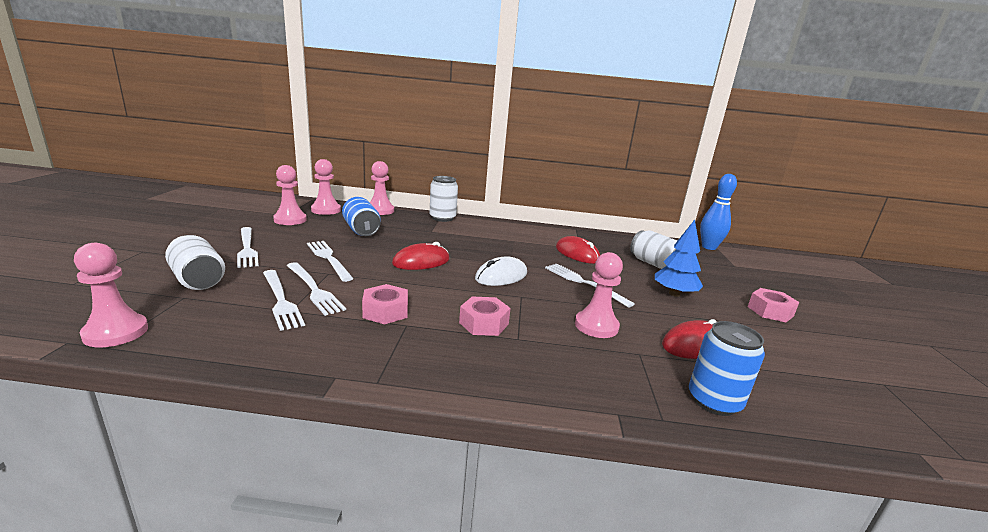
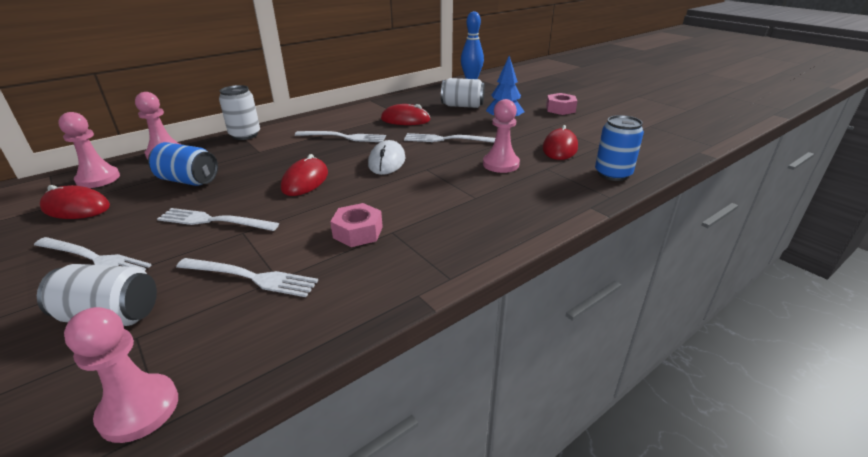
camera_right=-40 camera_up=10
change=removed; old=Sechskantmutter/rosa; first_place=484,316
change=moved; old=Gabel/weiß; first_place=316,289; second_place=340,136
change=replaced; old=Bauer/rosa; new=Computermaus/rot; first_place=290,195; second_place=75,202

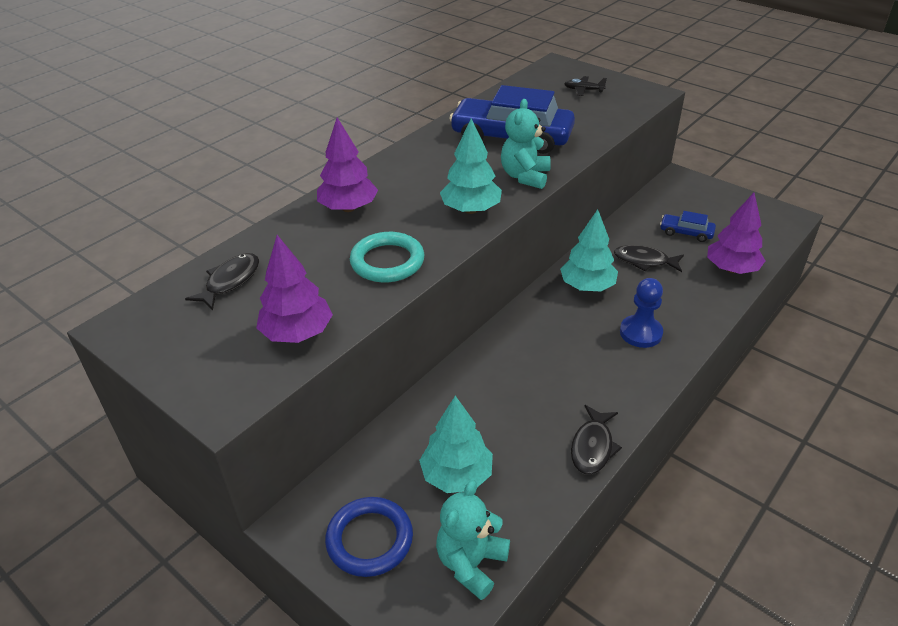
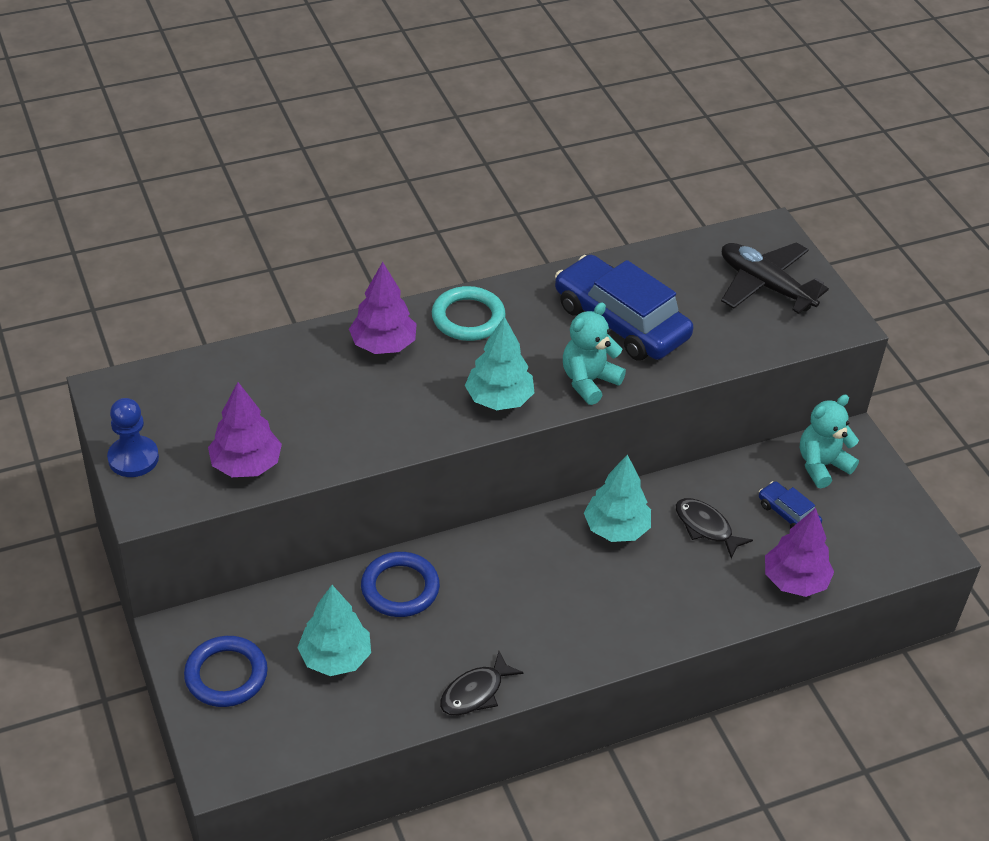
camera_right=25 camera_up=5
change=removed; old=Fisch/schwarz; first_place=222,281
change=added; new=Ring/blau; second_place=400,584
change=moved; old=Ring/türkis; first_place=387,257; second_place=469,313
change=moved; old=Teddybär/türkis; first_place=473,540; second_place=829,442
change=moved; old=Bauer/blau; first_place=641,313; second_place=133,437
change=resized; old=Flugzeug/schwarz; first_place=585,86; second_place=775,278; factor=2.19

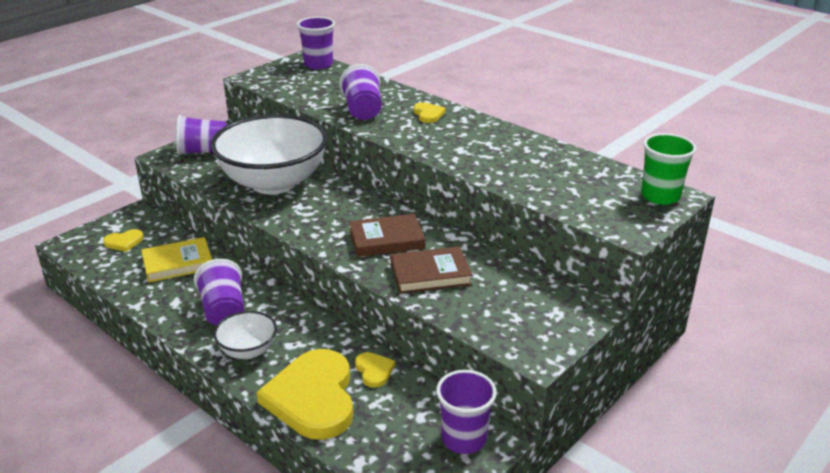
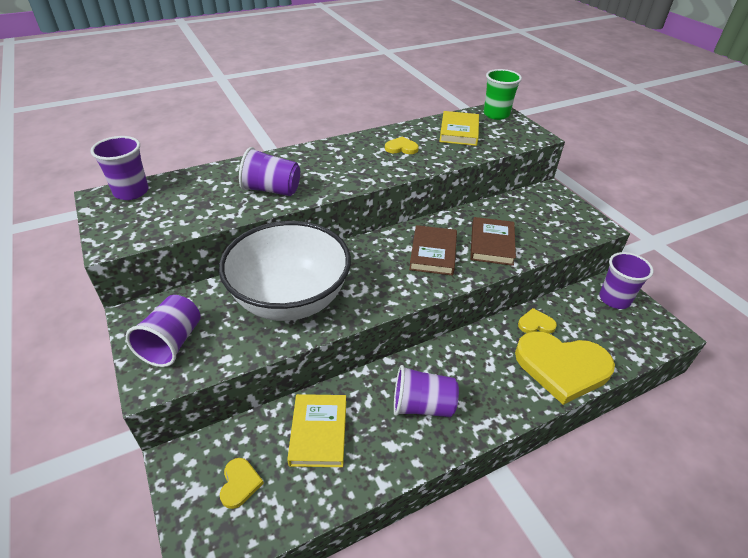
camera_right=-70 camera_up=10
change=removed; old=Schüssel/weiß; first_place=245,335
change=added; new=Buch/gelb; second_place=459,128
change=moved; old=Herz/gelb; first_place=429,112; second_place=402,145

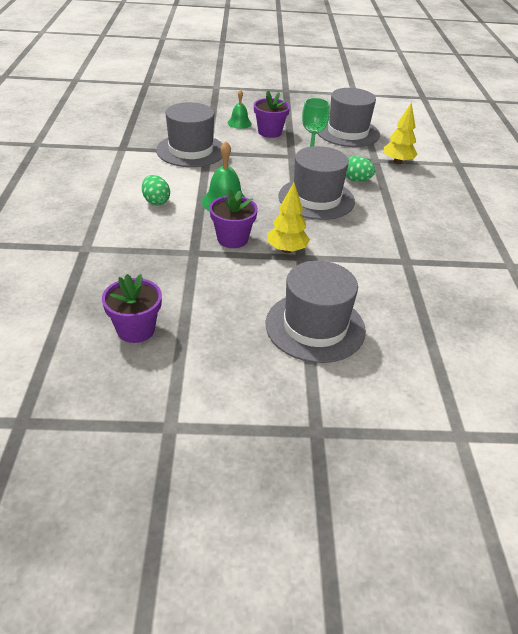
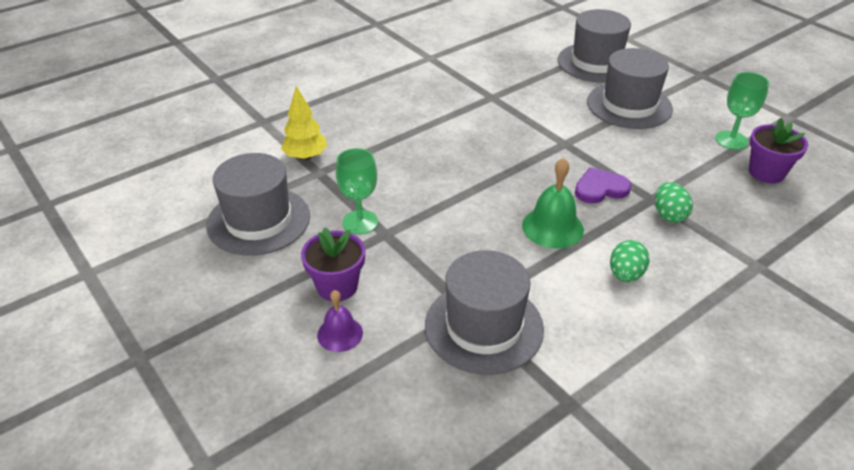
camera_right=-125 camera_up=0
change=removed; old=Baum/gelb; first_place=289,218
change=added; new=Kelch/grün; second_place=742,111
change=moved; old=Hut/grau; first_place=316,183; second_place=594,46
change=moved; old=Ei/grün; first_place=360,169; second_place=674,202
change=replaced; old=Blumentopf/lila; new=Herz/lila; first_place=233,218; second_place=603,185
change=recoloured; old=Glocke/grün; new=Glocke/lila; first_place=240,109; second_place=340,321

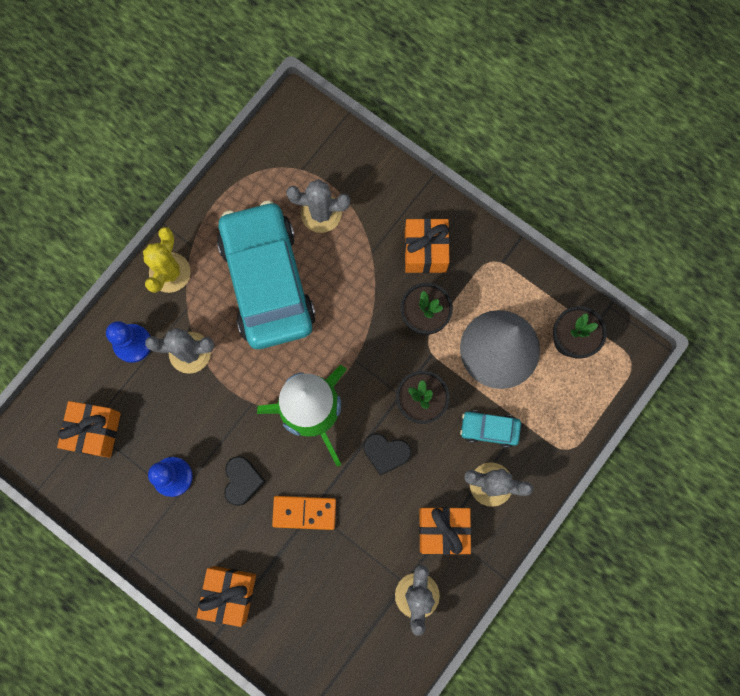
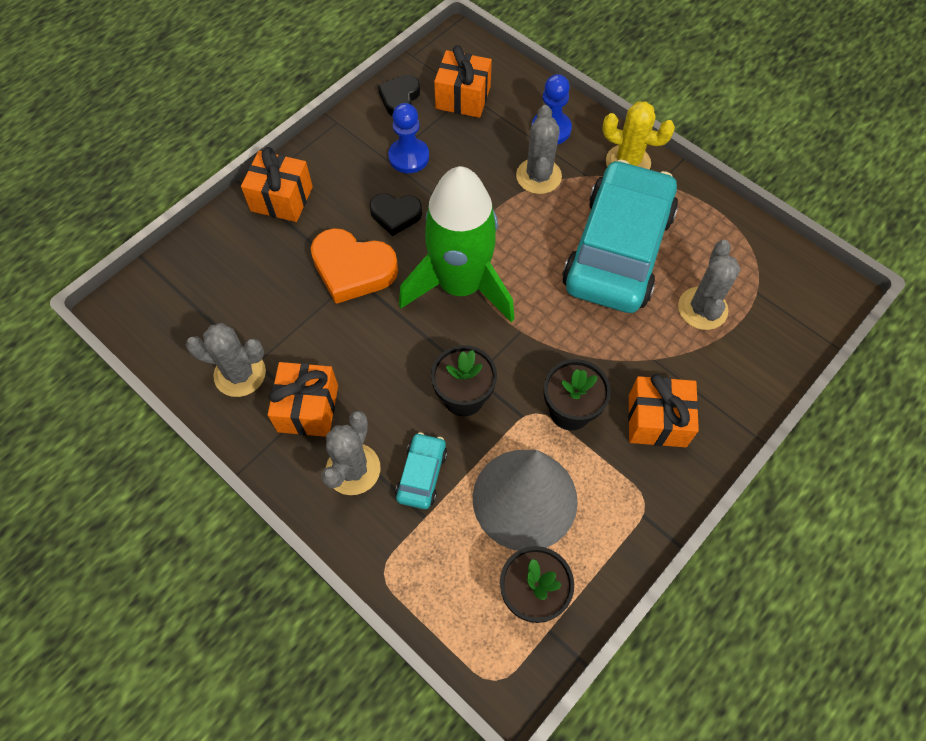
camera_right=95 camera_up=-15
change=moved; old=Herz/schwarz; first_place=387,454; second_place=399,96
change=replaced; old=Dominostein/orange; new=Herz/orange; first_place=304,513; second_place=354,266
change=turned; old=Auto/türkis; first_place=266,275; second_place=620,236; degrees=-60

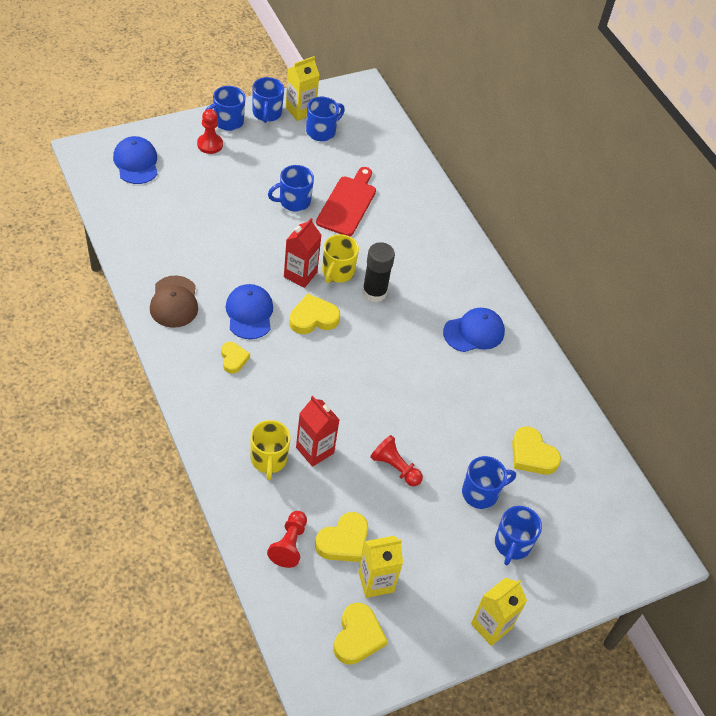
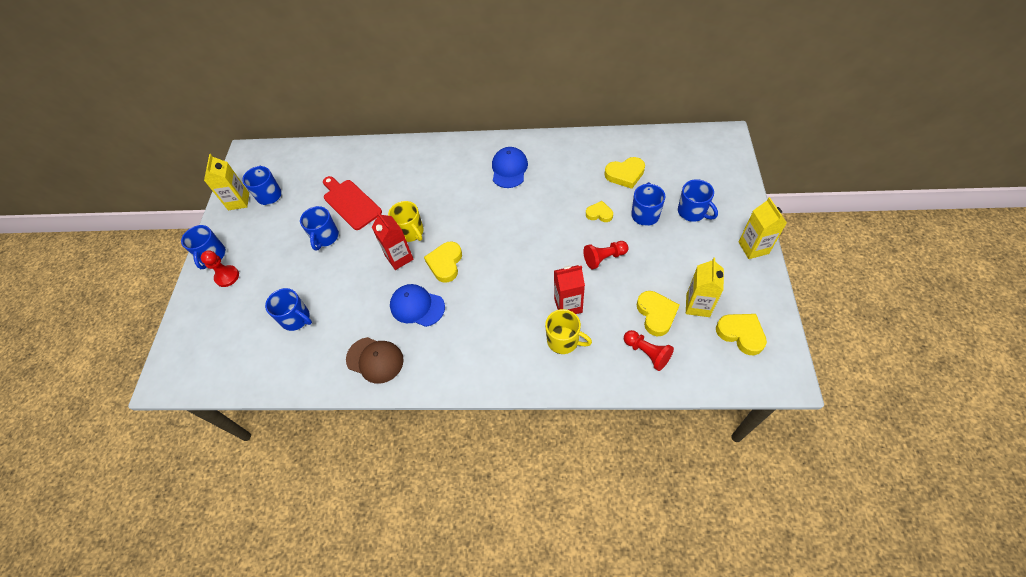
camera_right=-50 camera_up=5
change=removed; old=Kappe/blau; first_place=135,160
change=removed; old=Klebestift/schwarz; first_place=378,272
change=moved; old=Herz/gelb; first_place=235,358; second_place=599,211
change=moved; old=Tasse/blau; first_place=268,100; second_place=288,309

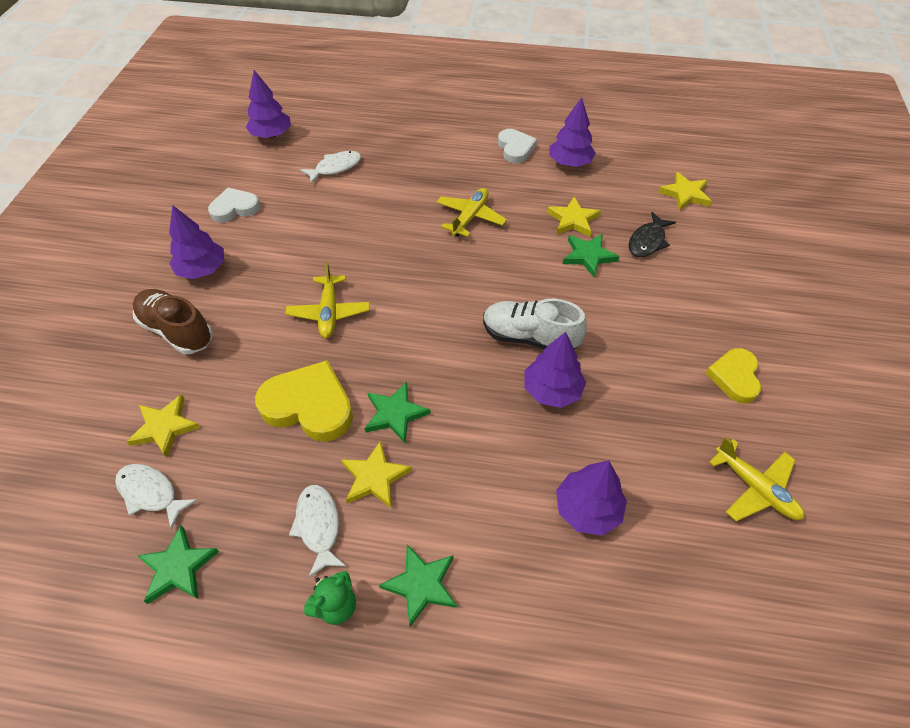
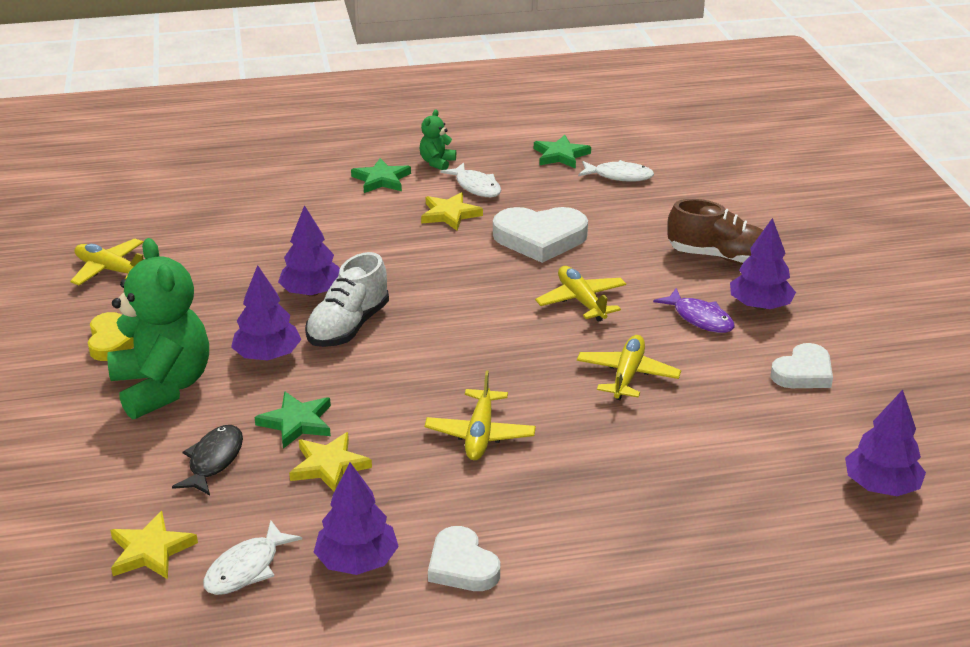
camera_right=160 camera_up=-20
change=removed; old=Stern/gelb; first_place=163,426
change=removed; old=Stern/grün; first_place=398,412
change=added; new=Teddybär/grün; second_place=158,329
change=added; new=Flugzeug/gelb; second_place=629,367
change=added; new=Fisch/lila; second_place=694,310
change=moved; old=Fisch/weiß; first_place=330,167; second_place=252,557
change=moved; old=Baum/lila; first_place=591,498; second_place=266,312
change=recoloured; old=Herz/gelb; new=Herz/weiß; first_place=304,401; second_place=540,235
change=turned; old=Schuh/weiß; first_place=535,324; second_place=347,299; degrees=120

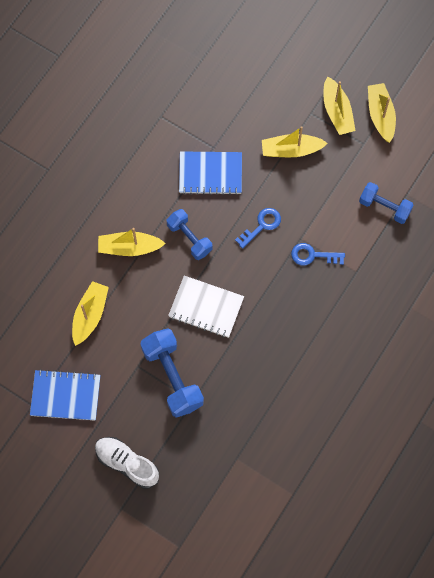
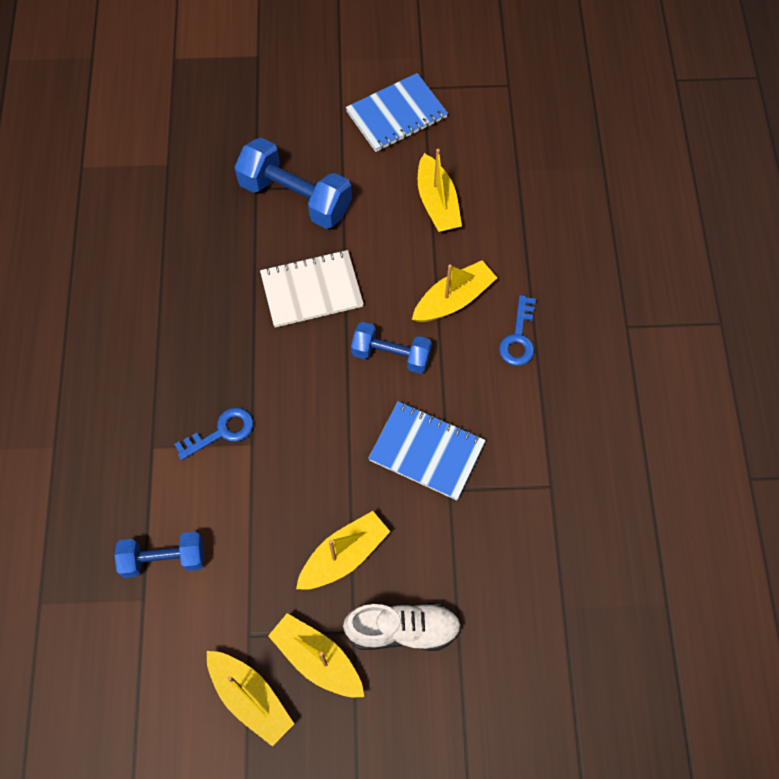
camera_right=145 camera_up=-5
change=moved; old=Schuh/weiß; first_place=127,463; second_place=402,627
change=moved; old=Schlüssel/blau; first_place=258,228; second_place=517,330
change=turned; old=Notizbuch/blau; first_place=210,173; second_place=427,450; degrees=60

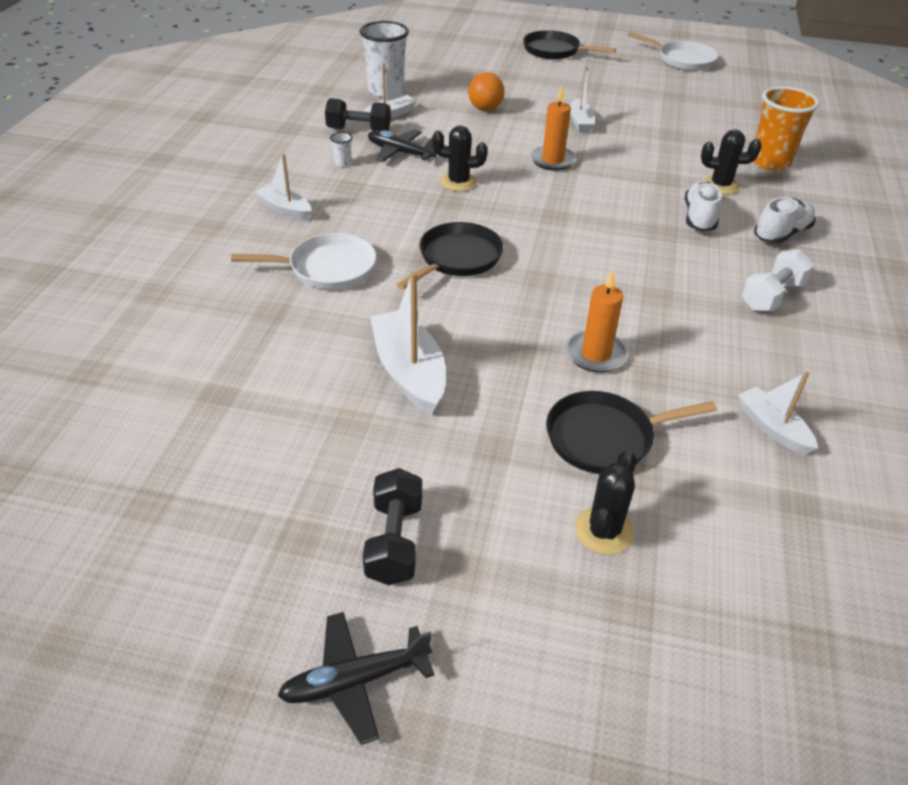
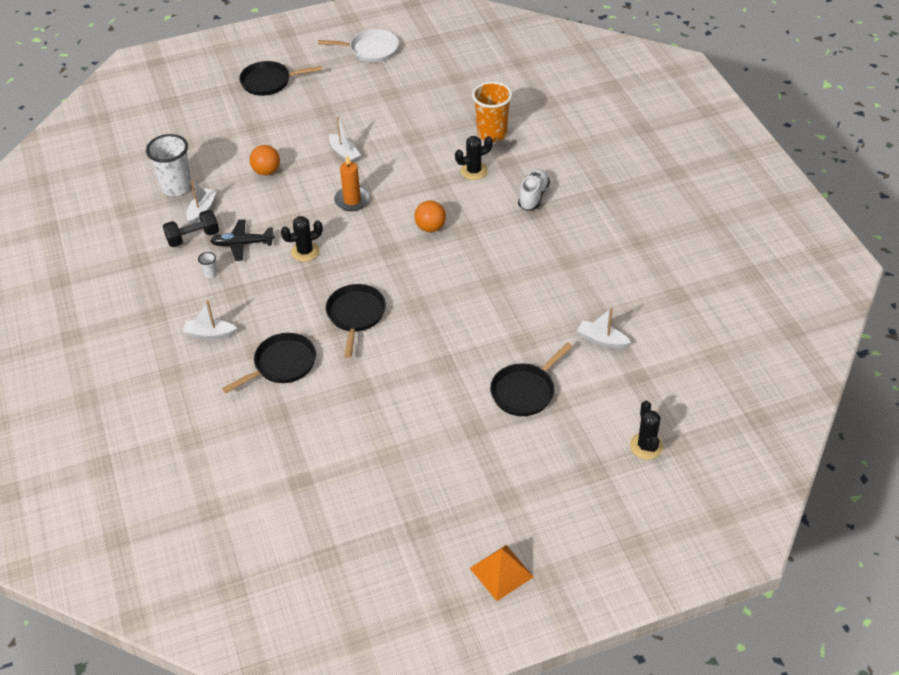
camera_right=-30 camera_up=5
change=removed; old=Hantel/schwarz; first_place=392,526
change=removed; old=Boot/weiß; first_place=408,343
change=removed; old=Kerze/orange; first_place=597,321
change=removed; old=Schuh/weiß; first_place=703,206
change=removed; old=Hantel/weiß; first_place=778,280
change=added; new=Ball/orange; second_place=430,216
change=moved; old=Kaktus/schwarz; first_place=605,502; second_place=646,430
change=replaced; old=Flugzeug/schwarz; new=Pyramide/orange; first_place=355,678; second_place=502,573
change=recoloured; old=Pfanne/weiß; new=Pfanne/schwarz; first_place=304,261; second_place=269,363

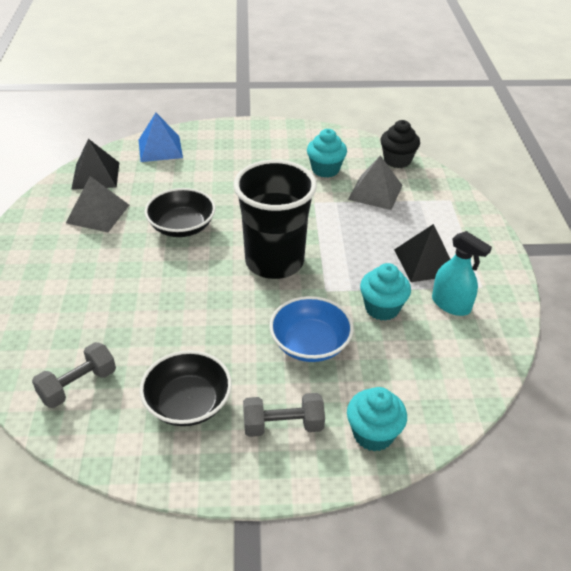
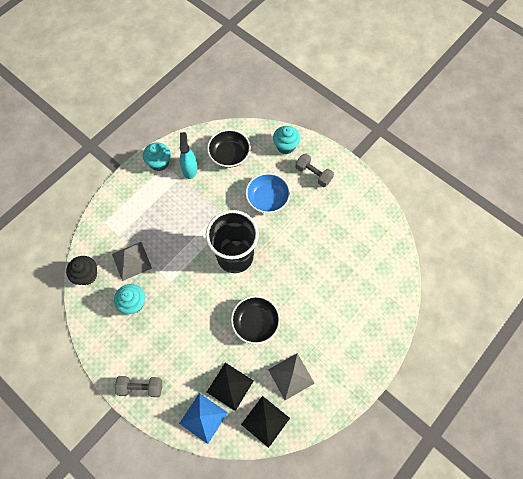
camera_right=-135 camera_up=25
change=moved; old=Hantel/grau; first_place=74,375; second_place=138,386
change=moved; old=Schüssel/schwarz; first_place=186,388; second_place=229,148
change=moved; old=Muffin/türkis; first_place=385,292; second_place=157,157
change=moved; old=Pyramide/schwarz; first_place=422,253; second_place=230,387

